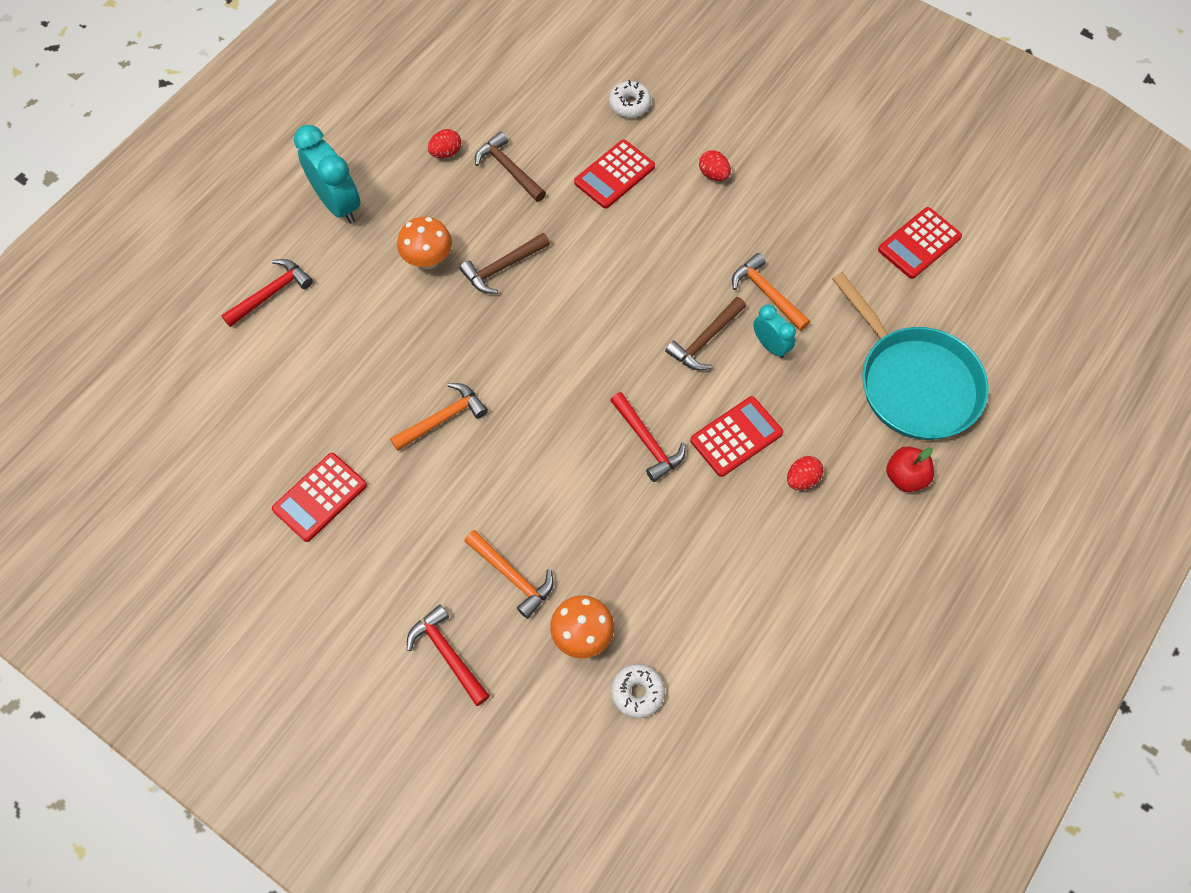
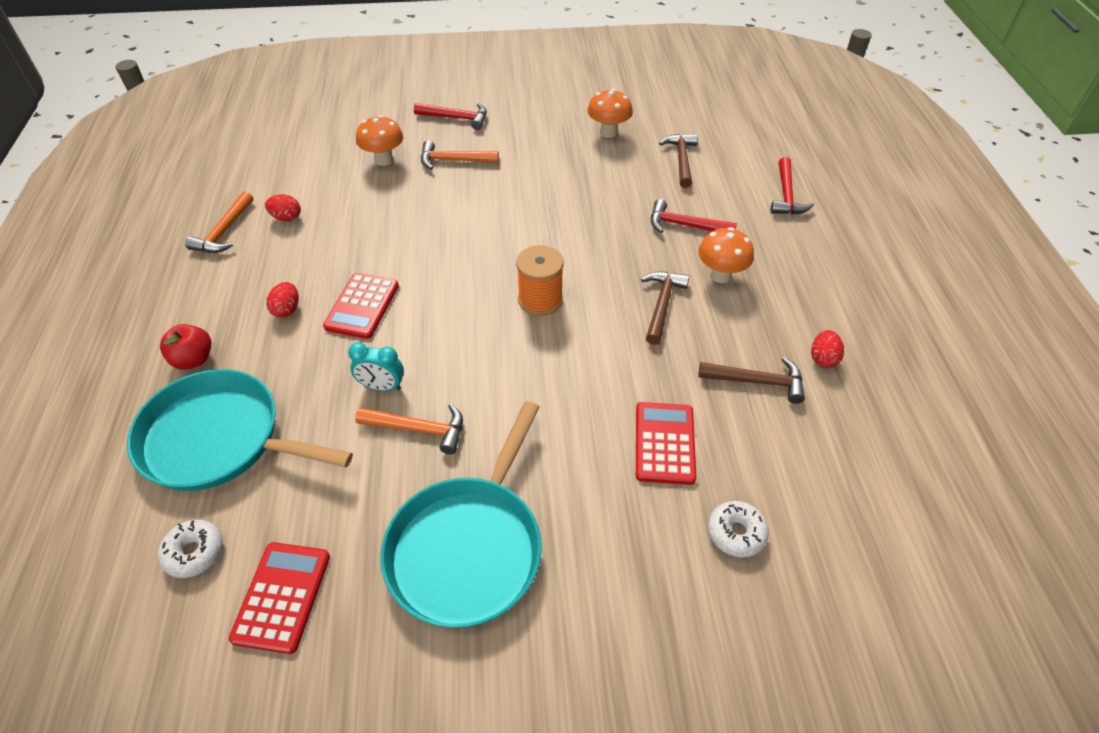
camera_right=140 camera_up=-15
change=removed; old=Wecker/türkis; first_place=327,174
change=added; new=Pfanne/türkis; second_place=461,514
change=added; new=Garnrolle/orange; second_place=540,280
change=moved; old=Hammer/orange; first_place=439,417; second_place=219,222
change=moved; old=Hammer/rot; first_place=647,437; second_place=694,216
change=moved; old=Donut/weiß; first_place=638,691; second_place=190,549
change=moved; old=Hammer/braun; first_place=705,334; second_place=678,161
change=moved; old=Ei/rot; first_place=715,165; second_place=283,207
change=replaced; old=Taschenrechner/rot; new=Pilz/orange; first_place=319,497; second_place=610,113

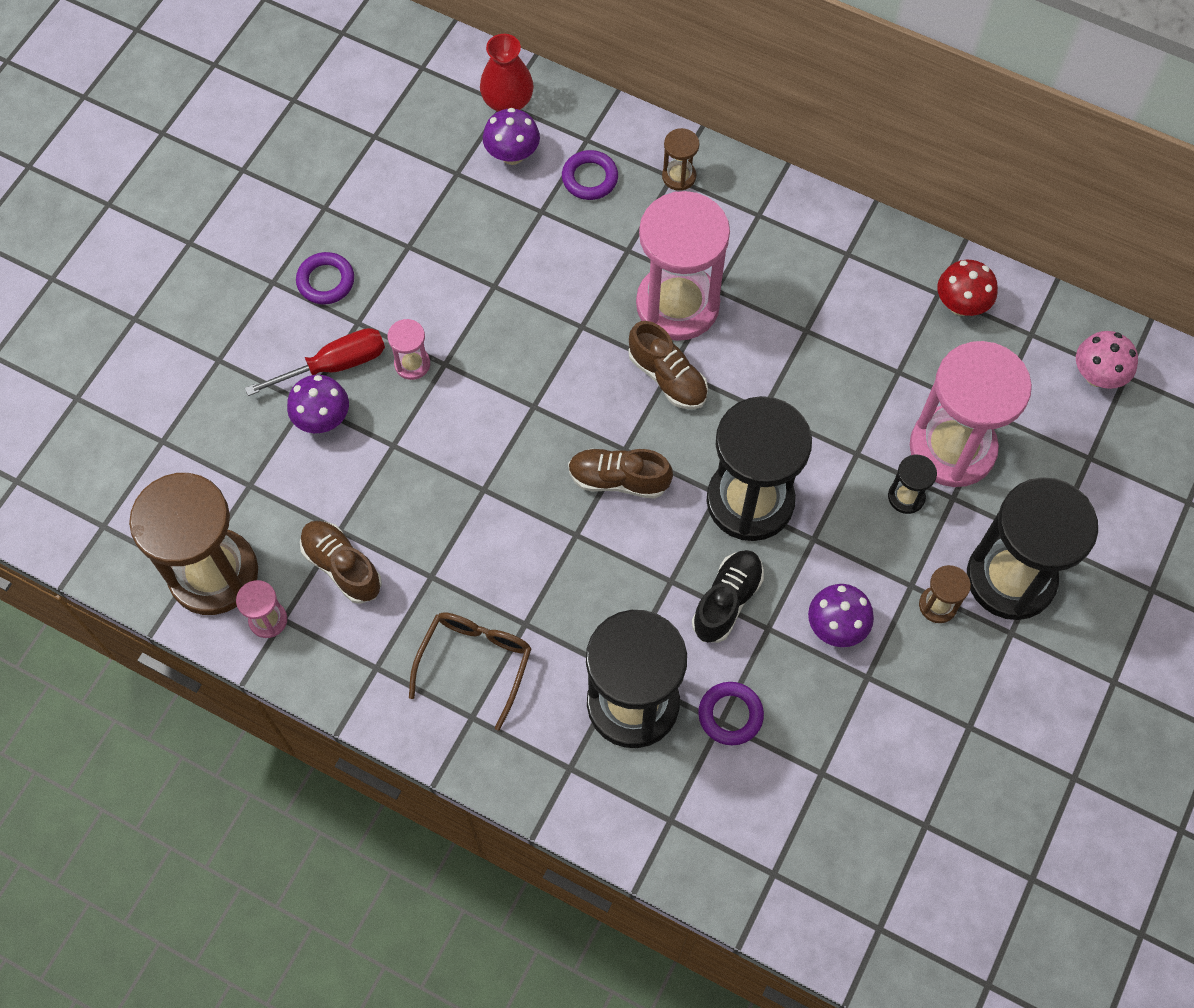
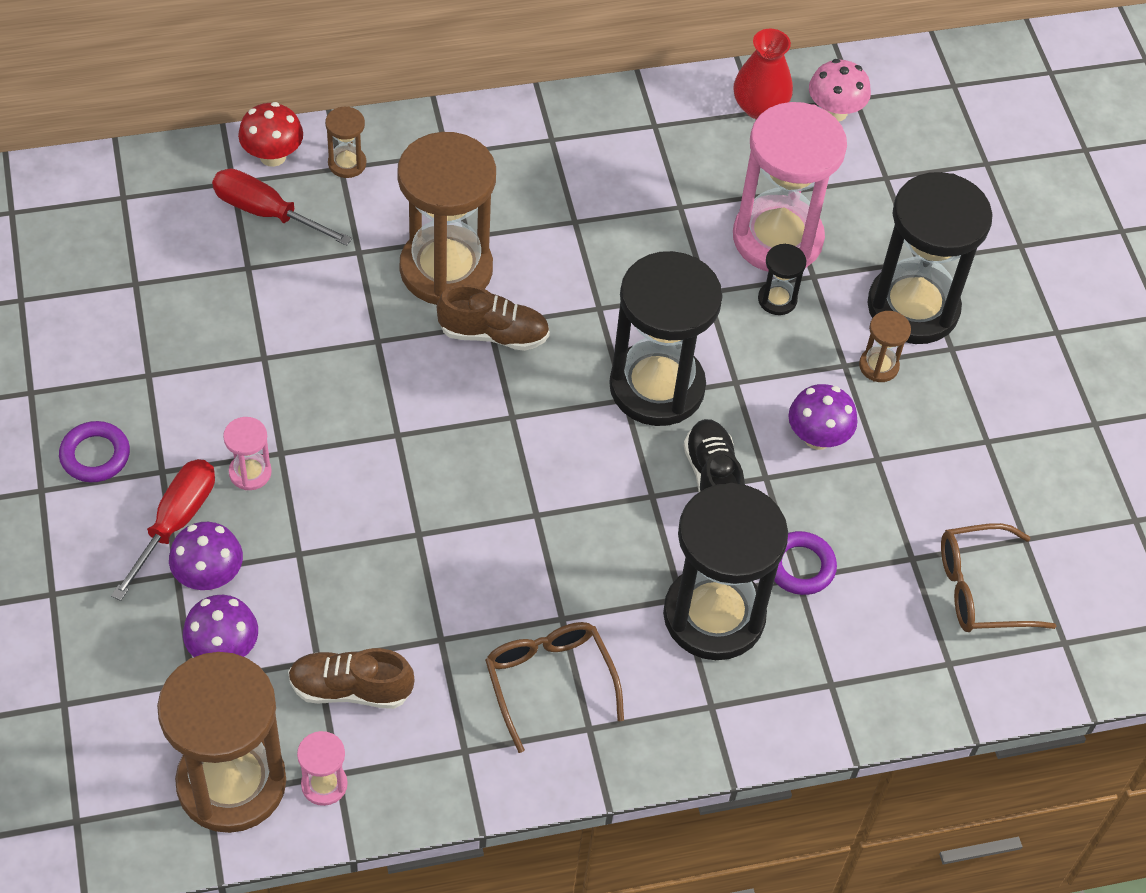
camera_right=-45 camera_up=-10
change=removed; old=Schuh/braun; first_place=620,474
change=added; new=Brille/braun; second_place=998,577
change=moved; old=Vase/rot; first_place=507,73; second_place=763,74
change=moved; old=Pilz/lila; first_place=511,136; second_place=220,626
change=moved; old=Pilz/rot; first_place=967,288; second_place=270,134
change=replaced; old=Ring/lila; new=Schraubenzieher/rot; first_place=590,175; second_place=282,207
change=recoloured; old=Sanduhr/rosa; new=Sanduhr/braun; first_place=683,266; second_place=446,218

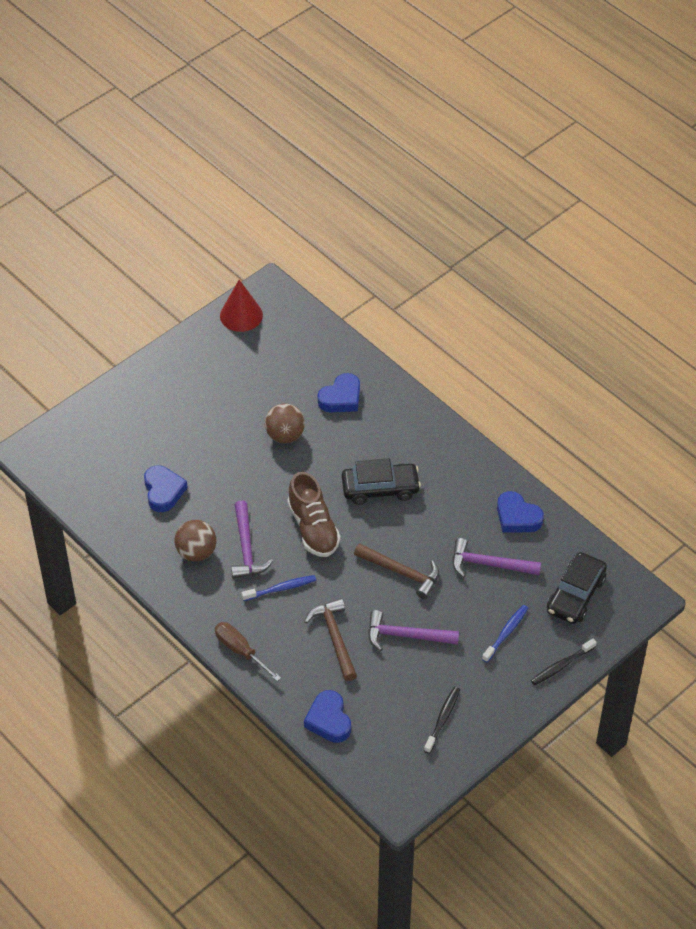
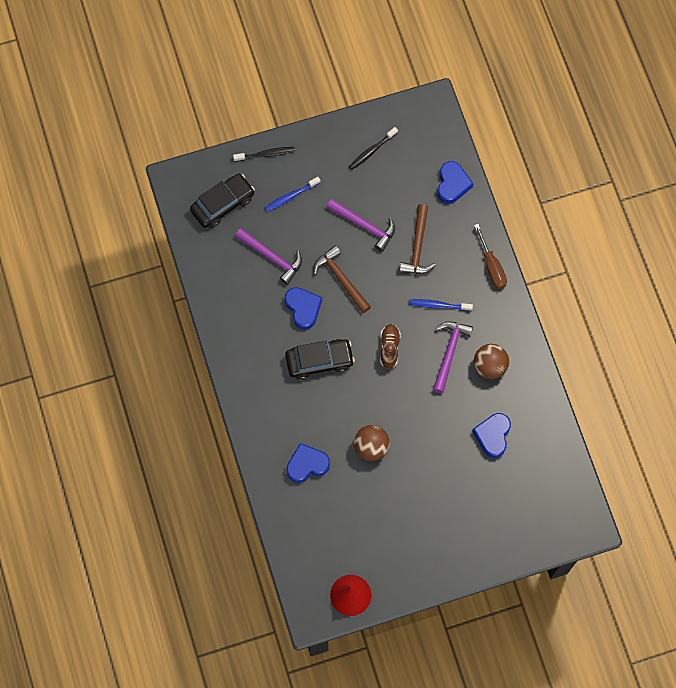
camera_right=-155 camera_up=20
change=moved; old=Herz/blau; first_place=520,512; second_place=303,308
change=turned; old=Auto/schwarz; first_place=381,481; second_place=320,359; degrees=150
change=resized; old=Schuh/braun; first_place=314,514; second_place=390,346; factor=0.62

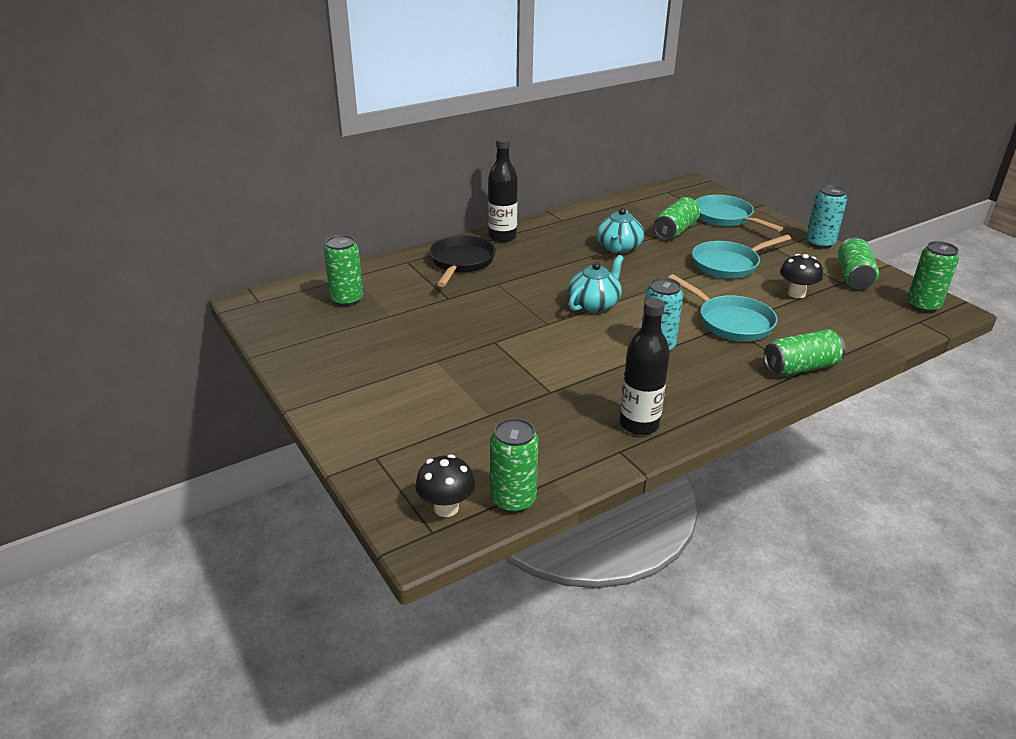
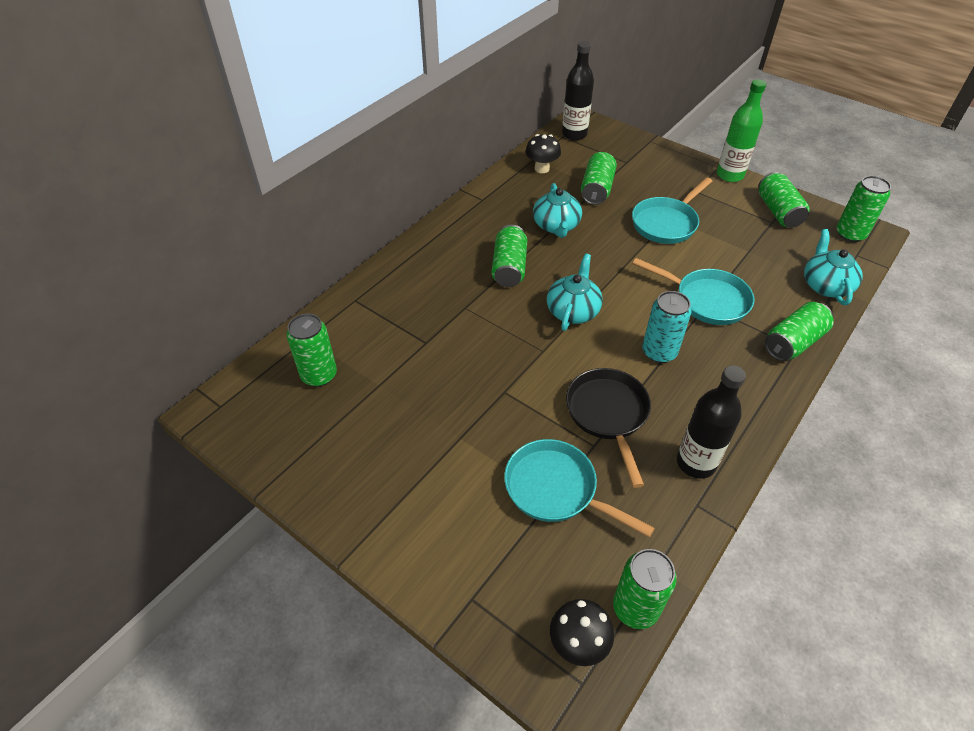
camera_right=-20 camera_up=15
change=added; new=Dose/grün; second_place=509,256
change=added; new=Teekanne/türkis; second_place=833,267
change=moved; old=Pfanne/schwarz; first_place=462,261; second_place=608,428
change=moved; old=Flasche/schwarz; first_place=503,189; second_place=578,90
change=moved; old=Pfanne/türkis; first_place=739,213; second_place=579,488
change=moved; old=Pilz/schwarz; first_place=801,276; second_place=543,153
change=replaced; old=Dose/türkis; new=Flasche/grün; first_place=826,217; second_place=741,130

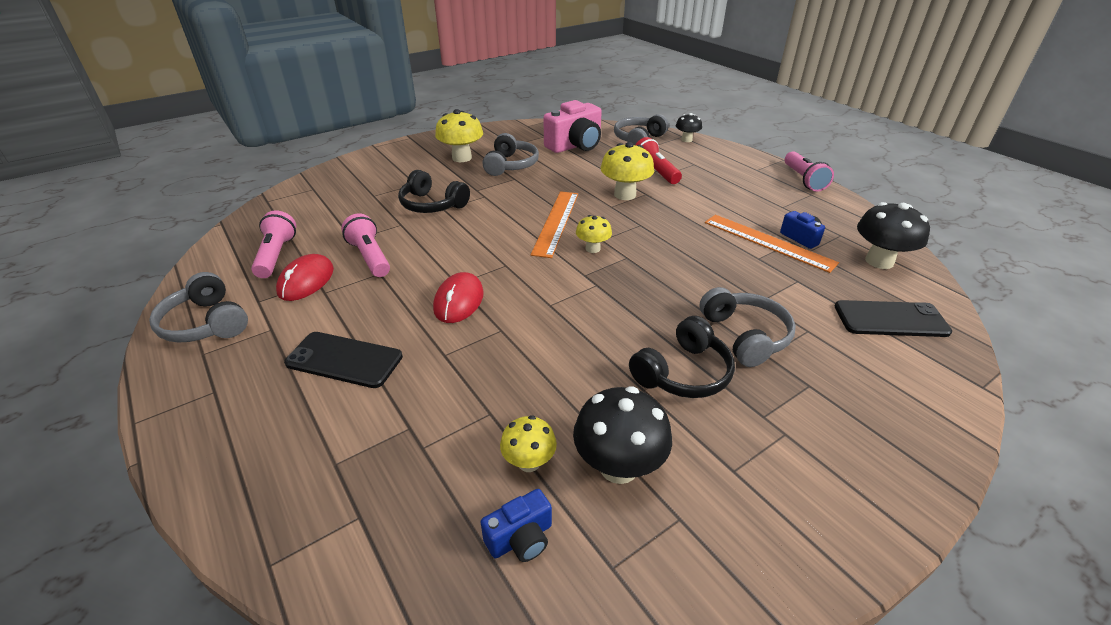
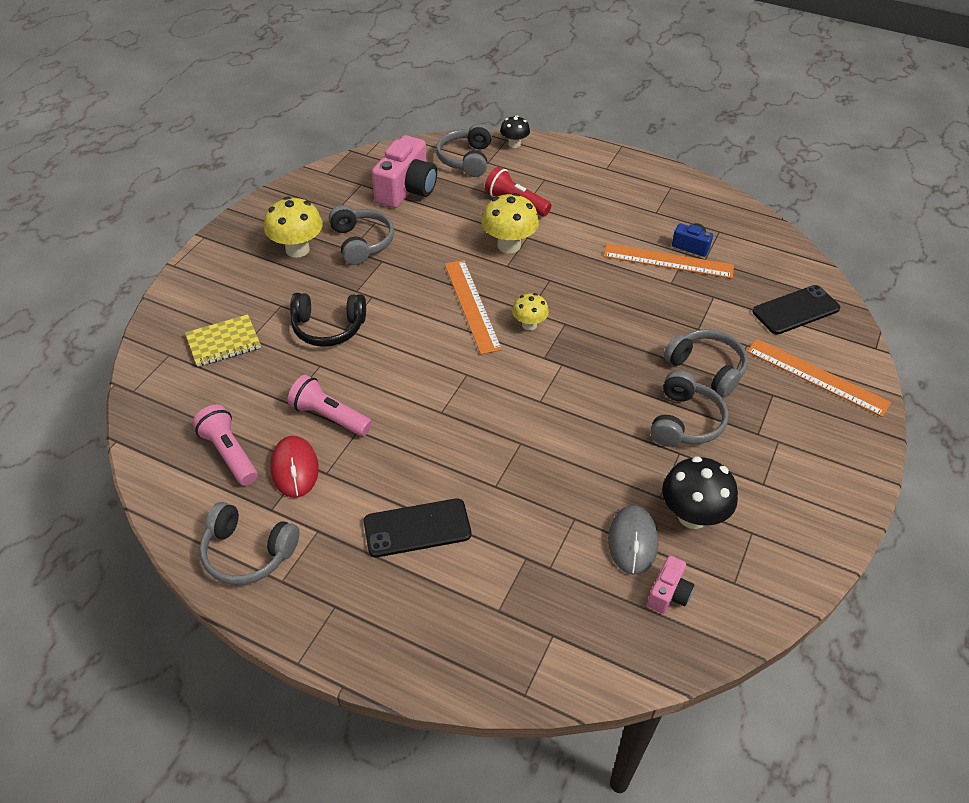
camera_right=-30 camera_up=10
change=removed; old=Computermaus/rot; first_place=458,297
change=removed; old=Taschenlampe/rosa; first_place=809,171
change=removed; old=Pilz/schwarz; first_place=893,235
change=added; new=Notizbuch/gelb; second_place=223,340
change=added; new=Lineal/orange; second_place=819,378
change=replaced; old=Pilz/gelb; new=Computermaus/grau; first_place=528,443; second_place=633,540
change=recoloured; old=Kamera/blau; new=Kamera/rosa; first_place=516,525; second_place=670,585
change=recoloured; old=Kopfhörer/schwarz; new=Kopfhörer/grau; first_place=682,357; second_place=689,409

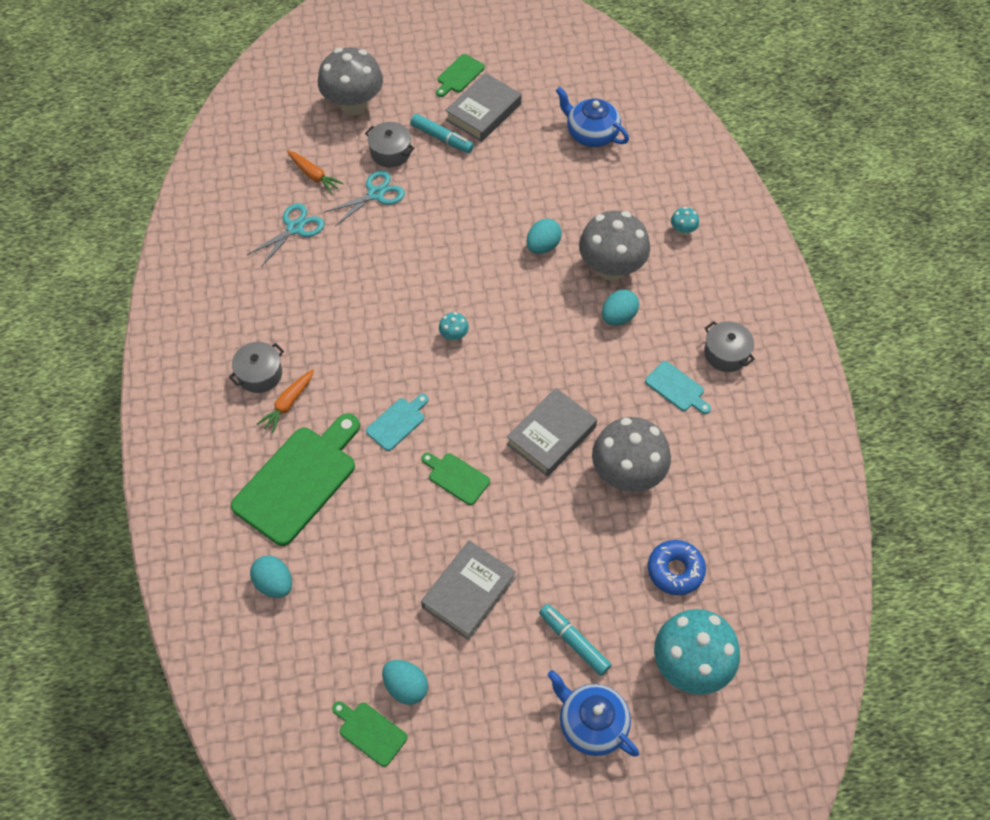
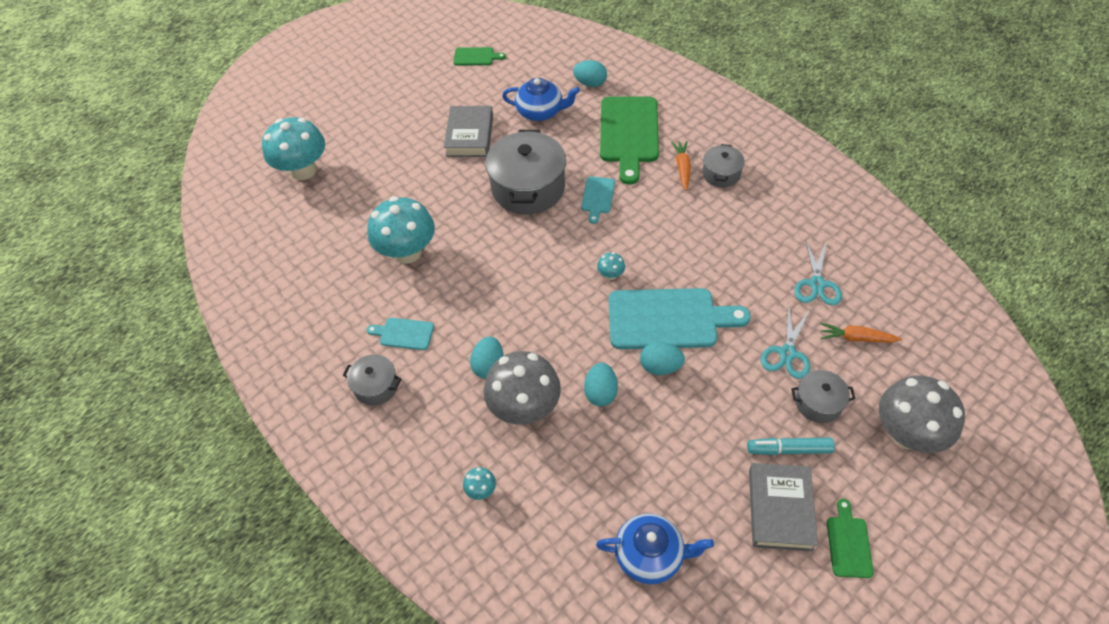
camera_right=150 camera_up=-5
change=removed; old=Buch/grau; first_place=552,432
change=removed; old=Filzstift/türkis; first_place=575,640
change=removed; old=Donut/blau; first_place=677,567
change=added; new=Schneidebrett/türkis; second_place=680,318
change=moved; old=Ei/türkis; first_place=405,682; second_place=662,358
change=moved; old=Teekanne/blau; first_place=593,713; second_place=541,99
change=replaced; old=Schneidebrett/grün; new=Kochtopf/grau; first_place=455,479; second_place=525,172
change=recoloured; old=Pilz/grau; new=Pilz/türkis; first_place=631,454; second_place=401,230

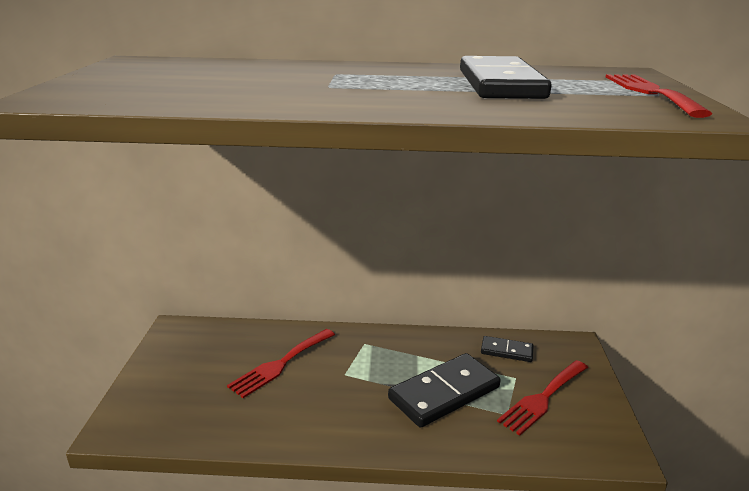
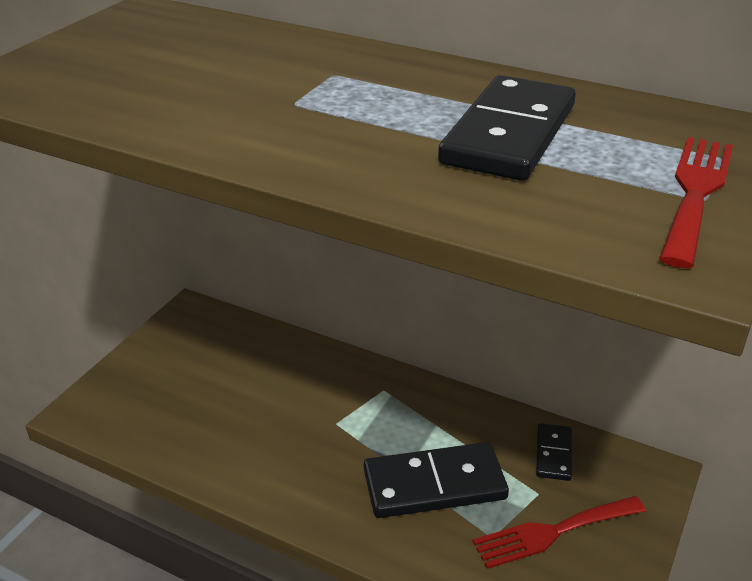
camera_right=25 camera_up=10
change=removed; old=Gabel/rot; first_place=281,363
change=turned; old=Dominostein/schwarz; first_place=507,349; second_place=554,452; degrees=60

